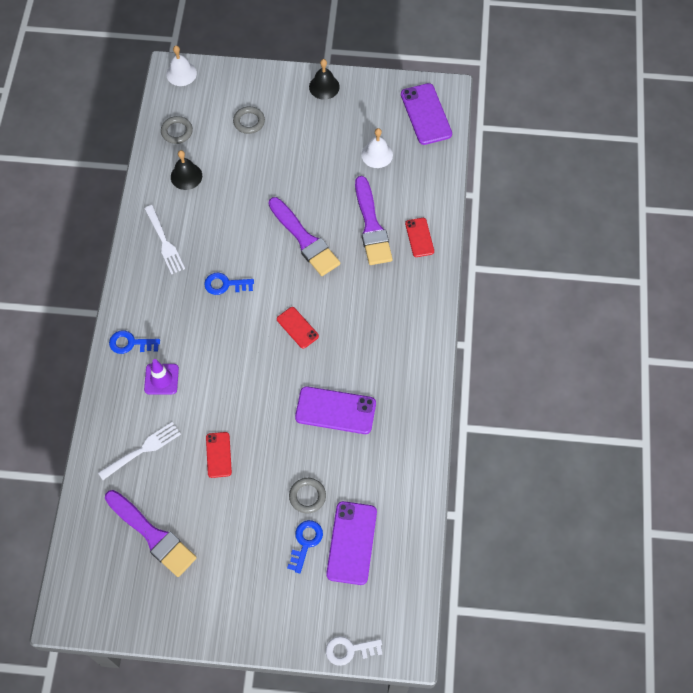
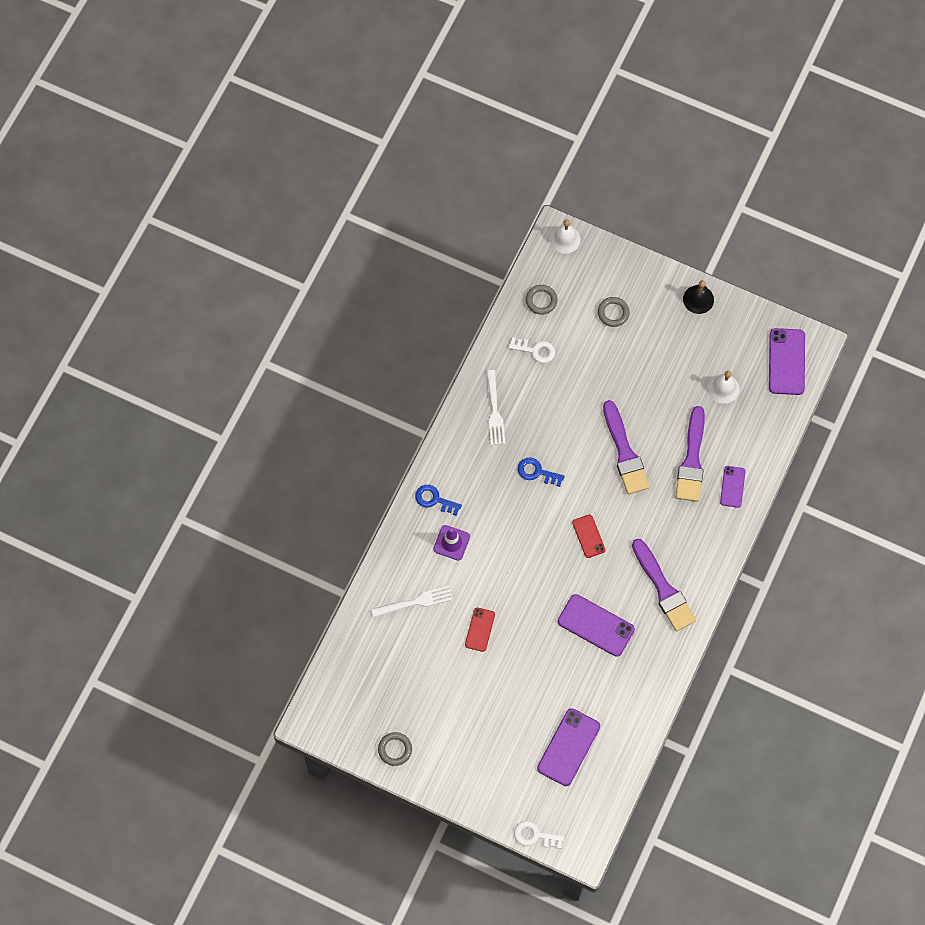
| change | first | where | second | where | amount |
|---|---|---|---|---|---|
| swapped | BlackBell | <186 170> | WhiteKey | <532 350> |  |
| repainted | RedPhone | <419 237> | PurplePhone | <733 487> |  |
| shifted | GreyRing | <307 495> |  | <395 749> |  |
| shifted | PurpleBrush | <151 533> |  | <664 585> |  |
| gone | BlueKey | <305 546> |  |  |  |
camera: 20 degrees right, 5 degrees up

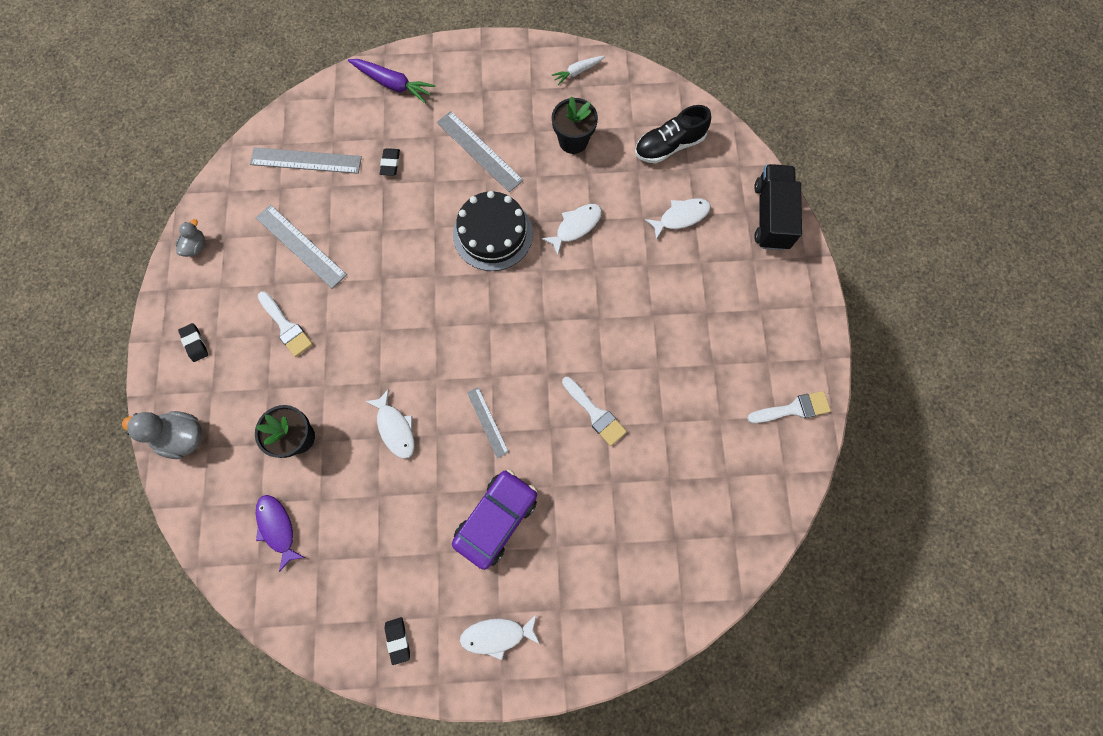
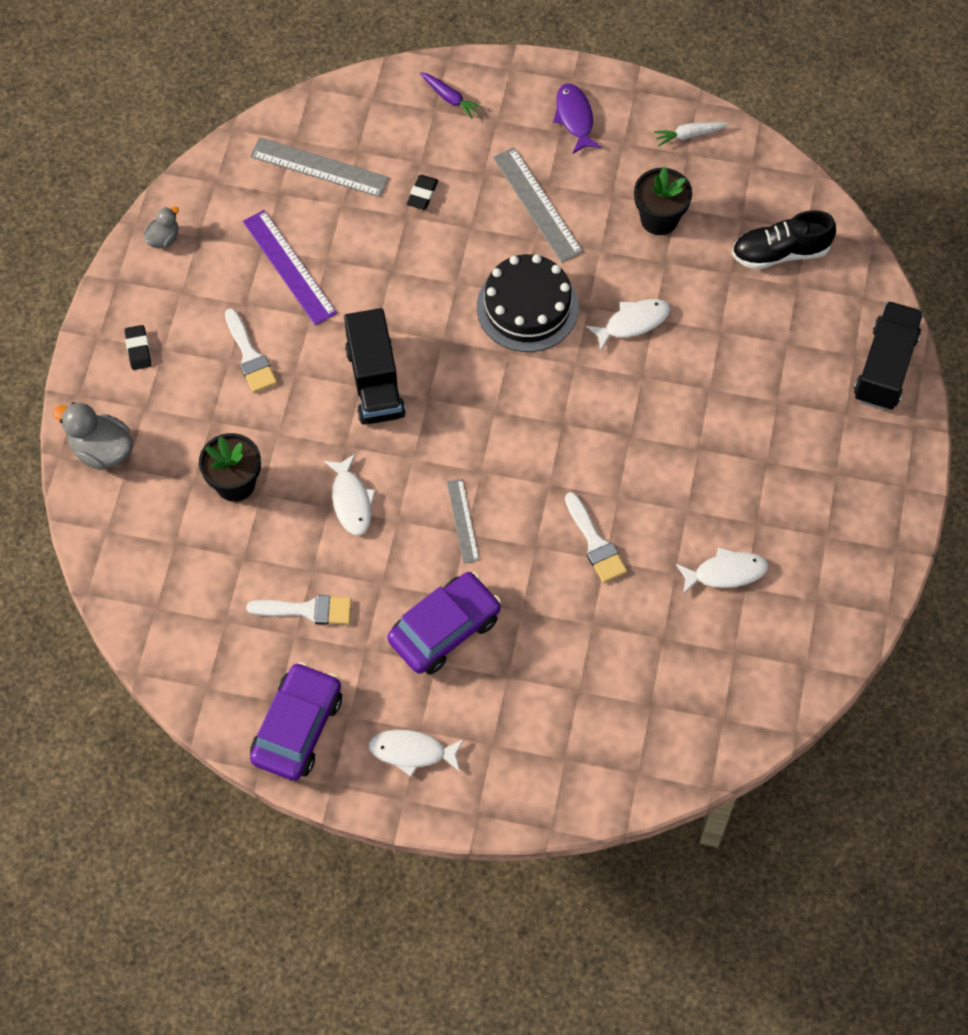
| change | first | where | second | where | amount |
|---|---|---|---|---|---|
| scaled | PurpleCarrot | <391 81> |  | <451 95> | x0.62 |
| shifted | WhiteFish | <678 218> |  | <722 570> |  |
| repainted | GreyRuler | <301 247> | PurpleRuler | <290 267> |  |
| shifted | WhiteBrush | <789 407> |  | <299 610> |  |
| shifted | PurpleFish | <280 533> |  | <577 119> |  |
| swapped | BlackEraser | <397 641> | PurpleCar | <296 721> |  |
| new |  |  | BlackTruck | <375 366> |  |
camera: 15 degrees right, 10 degrees down

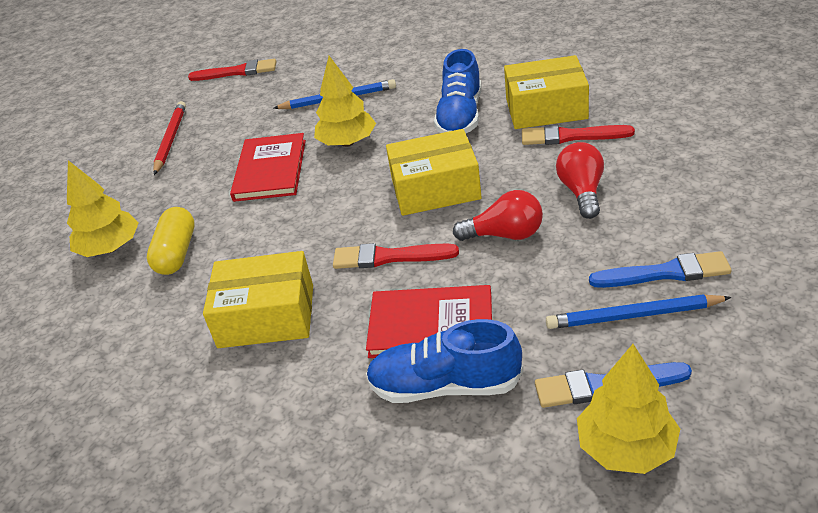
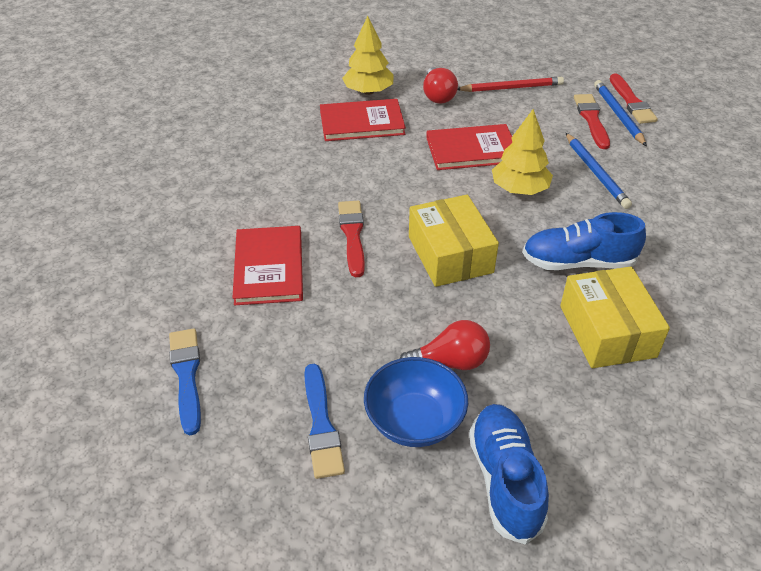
| change | first | where | second | where | amount |
|---|---|---|---|---|---|
| shifted | RedBrush | <578 135> |  | <592 121> |  |
| shifted | RedLightBulb | <498 215> |  | <440 85> |  |
| swapped | YellowCapsule | <171 241> | RedBook | <363 120> |  |
| gone | YellowBox | <258 299> |  |  |  |
| shifted | BluePencil | <639 311> |  | <620 113> |  |
| shifted | BlueShoe | <444 361> |  | <509 474> |  |
| gone | YellowTree | <628 409> |  |  |  |
| new |  |  | BlueBowl | <416 402> |  |
camera: 75 degrees right, 5 degrees up

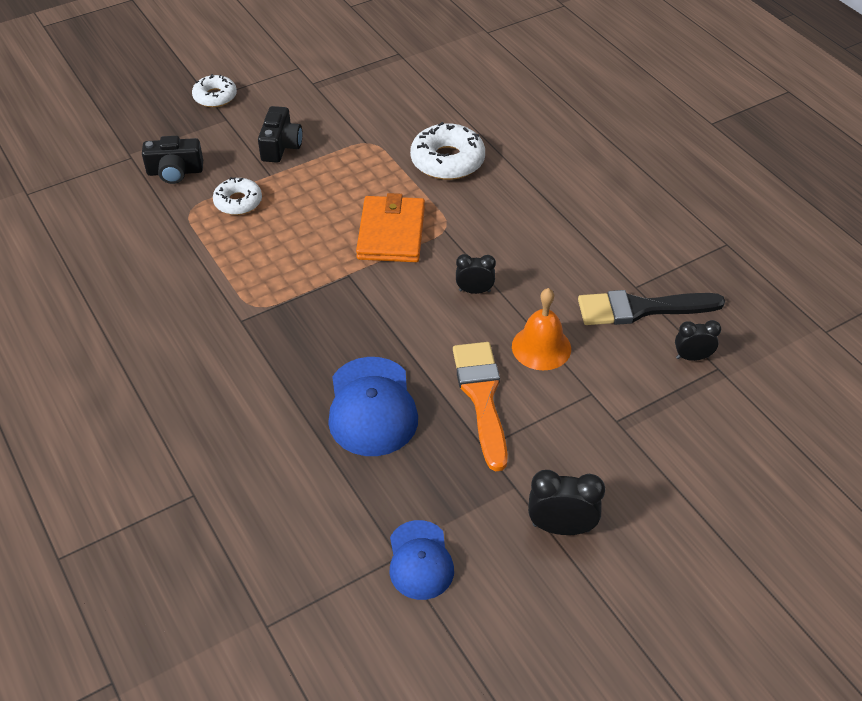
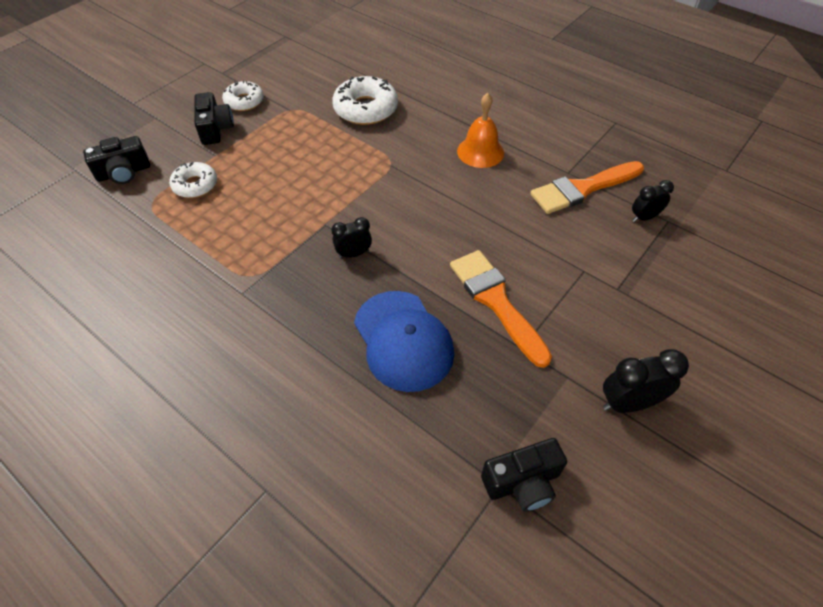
| change | first | where | second | where | amount |
|---|---|---|---|---|---|
| shifted | WhiteDonut | <214 90> |  | <243 95> |  |
| gone | OrangeWallet | <390 227> |  |  |  |
| shifted | BlackClock | <476 274> |  | <351 237> |  |
| shifted | OrangeBell | <541 329> |  | <480 130> |  |
| repainted | BlackBrush | <651 307> | OrangeBrush | <587 187> |  |
| swapped | BlueCap | <422 560> | BlackCamera | <524 475> |  |
camera: 20 degrees left, 5 degrees up

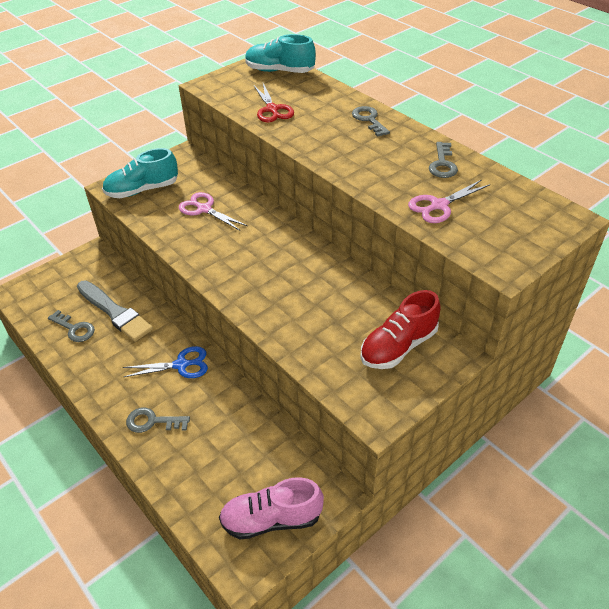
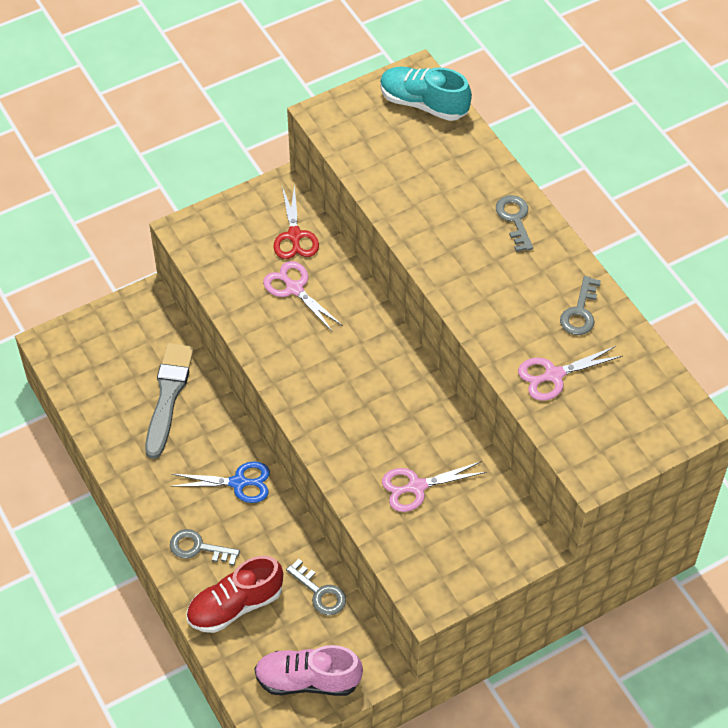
| change | first | where | second | where | amount |
|---|---|---|---|---|---|
| shifted | RedScissors | <273 102> |  | <296 221> |  |
| gone | TurquoiseShoe | <140 173> |  |  |  |
| rotated | GreyBrush | <115 311> |  | <169 401> | 135 degrees counterclockwise |
| shifted | RedShoe | <400 329> |  | <234 594> |  |
| shifted | GreyKey | <71 326> |  | <316 587> |  |
| new |  |  | PinkScissors | <434 486> |  |
camera: 10 degrees right, 10 degrees up

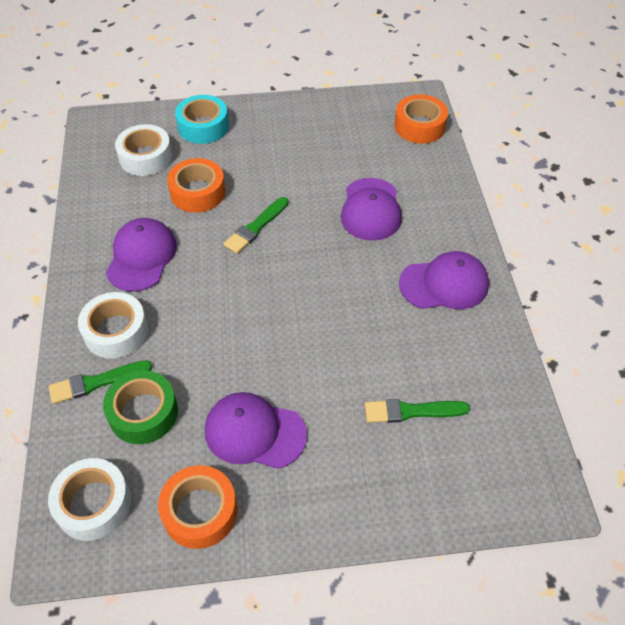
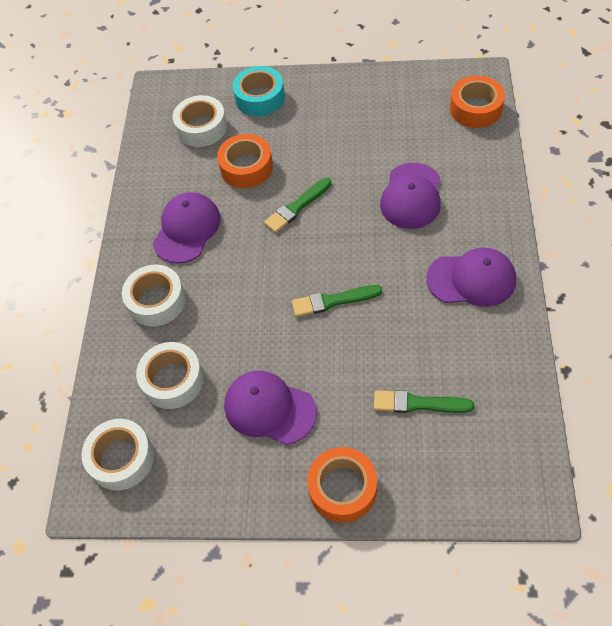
| change | first | where | second | where | amount |
|---|---|---|---|---|---|
| shifted | GreenBrush | <100 382> |  | <337 301> |  |
| repainted | GreenTape | <140 407> | WhiteTape | <170 375> |  |
| shifted | OrangeTape | <198 507> |  | <342 485> |  |
camera: 15 degrees right, 5 degrees up

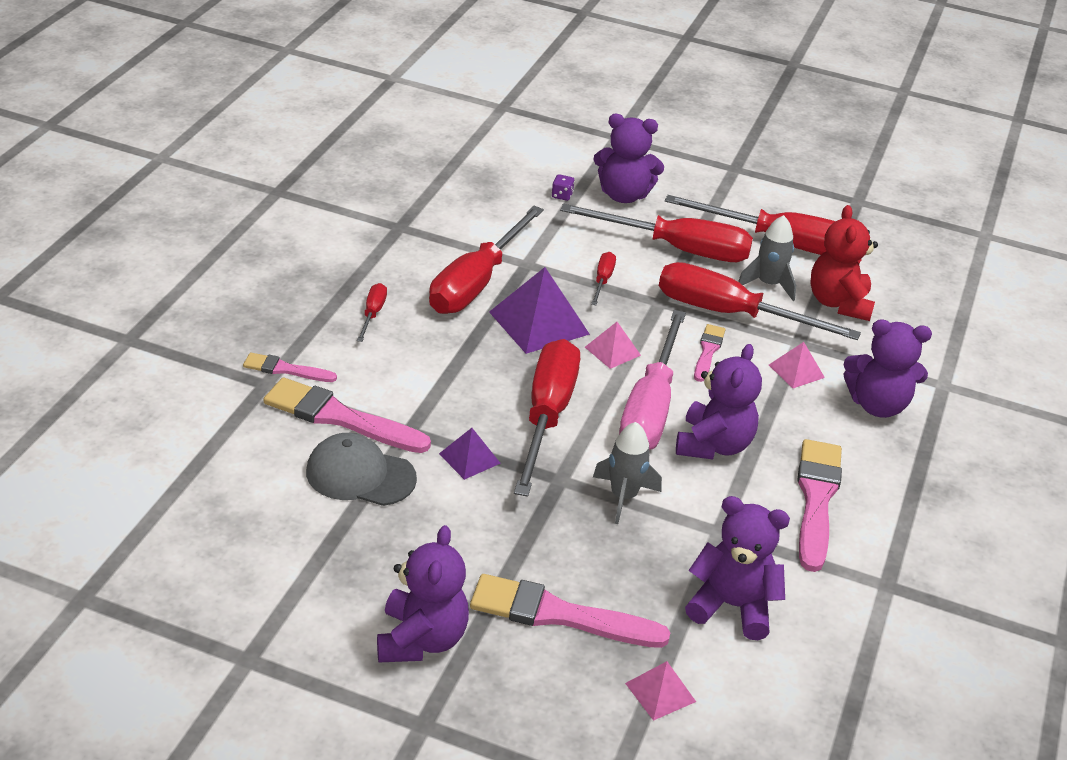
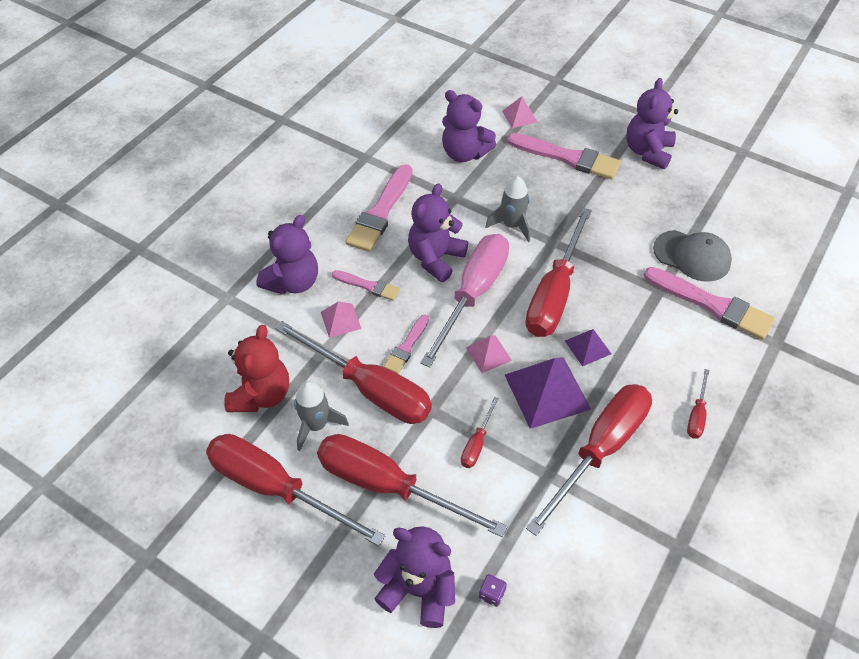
| change | first | where | second | where | amount |
|---|---|---|---|---|---|
| rotated | PurpleTeddyBear | <887 368> |  | <287 255> | 105 degrees clockwise |
| shifted | PinkBrush | <290 367> |  | <366 285> |  |
| shifted | PurplePyramid | <470 454> |  | <588 347> |  |
camera: 165 degrees left, 15 degrees up

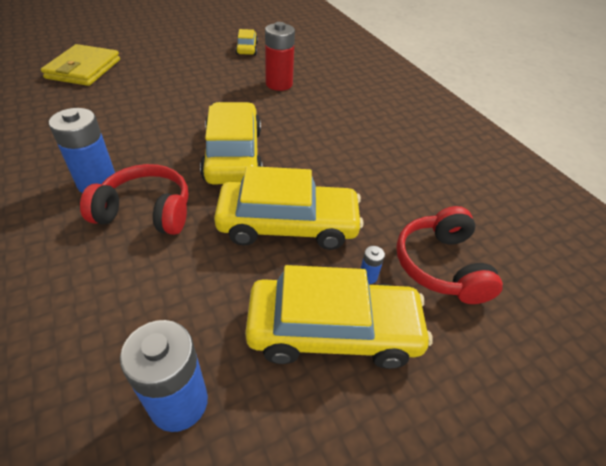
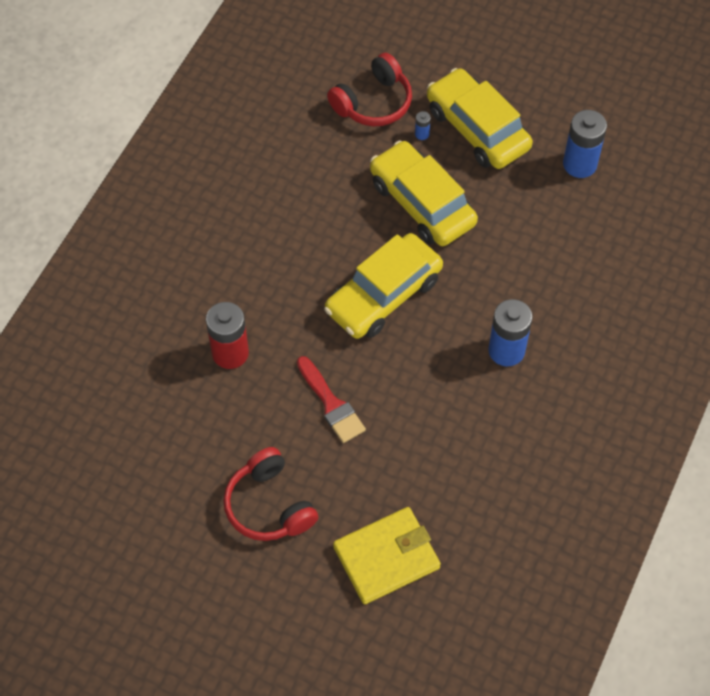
| change | first | where | second | where | amount |
|---|---|---|---|---|---|
| gone | YellowCar | <246 42> |  |  |  |
| shifted | RedHeadphones | <134 199> |  | <270 494> |  |
| new |  |  | RedBrush | <331 399> |  |
camera: 125 degrees left, 15 degrees up

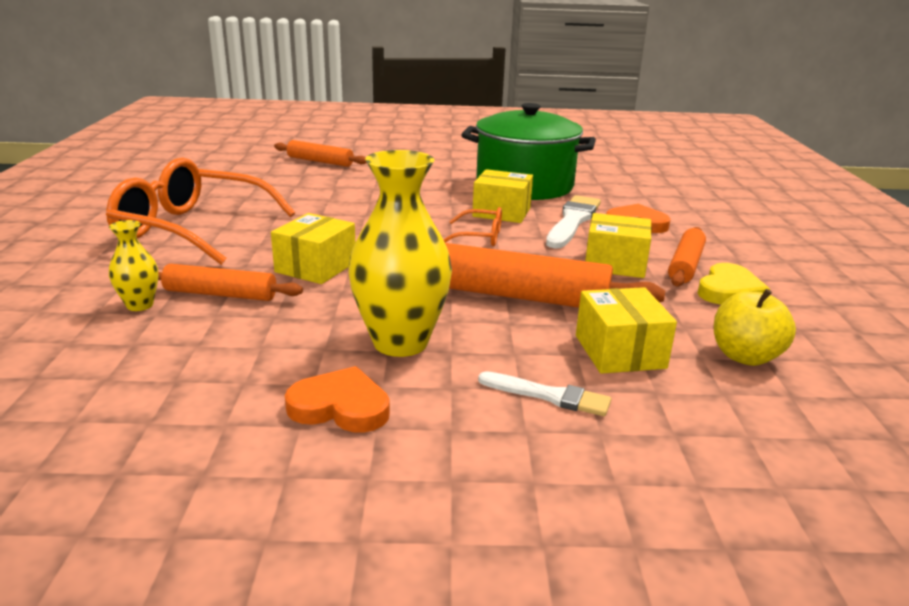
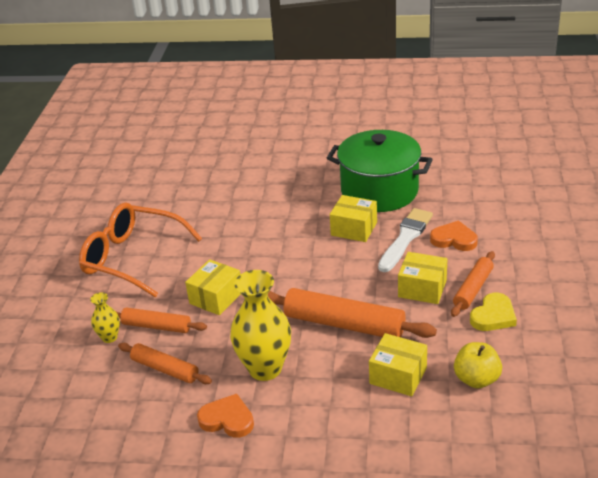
| change | first | where | second | where | amount |
|---|---|---|---|---|---|
| shifted | OrangeRollingPin | <320 153> |  | <165 363> |  |
| gone | OrangeGlasses | <473 226> |  |  |  |
| rotated | YellowBox | <626 330> |  | <398 364> | 60 degrees counterclockwise |
| gone | WhiteBrush | <544 393> |  |  |  |
camera: 10 degrees right, 10 degrees up

